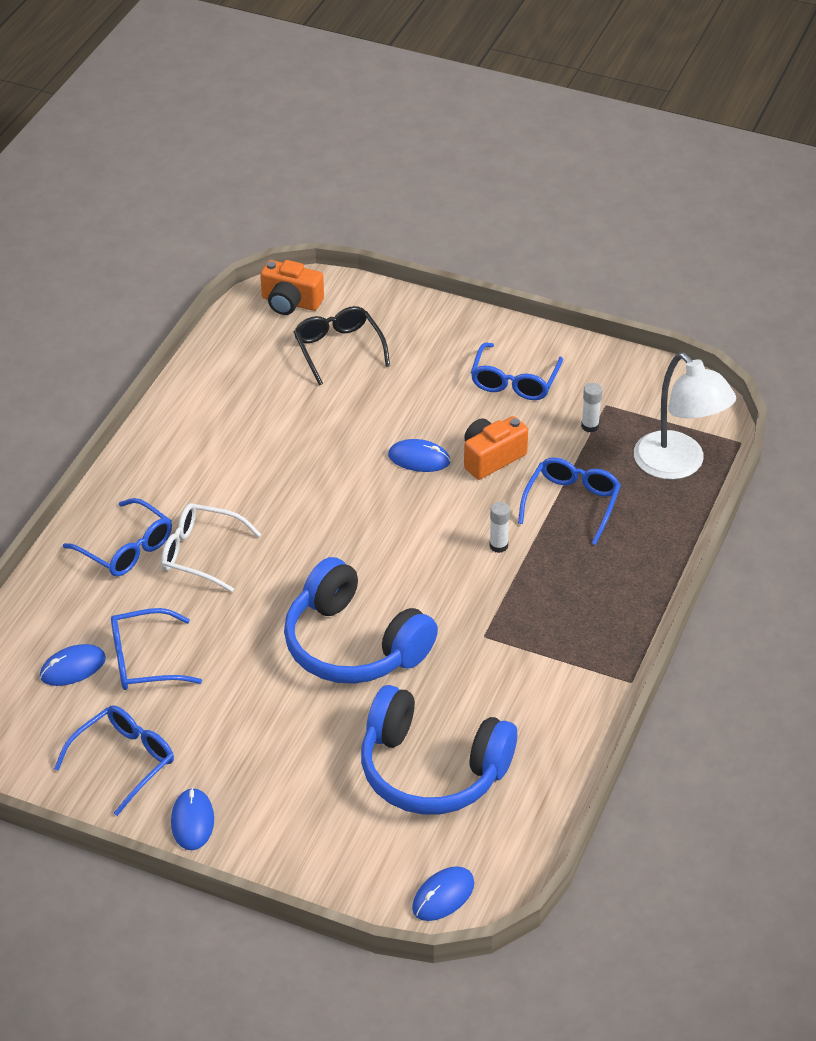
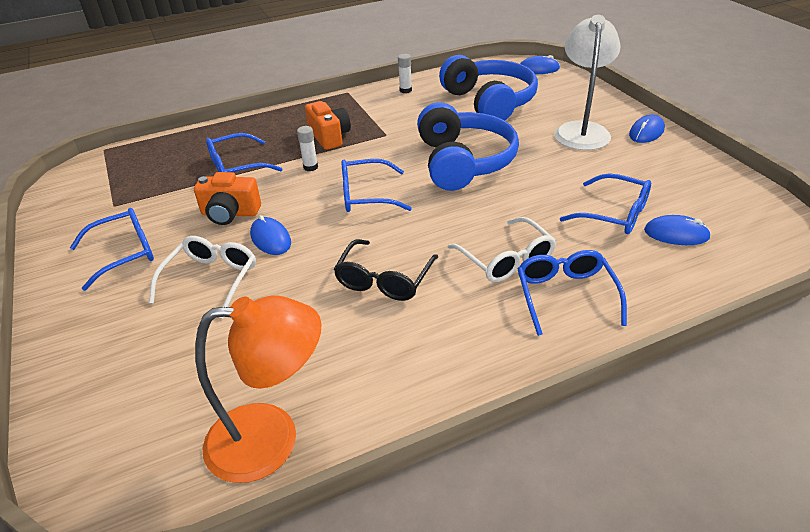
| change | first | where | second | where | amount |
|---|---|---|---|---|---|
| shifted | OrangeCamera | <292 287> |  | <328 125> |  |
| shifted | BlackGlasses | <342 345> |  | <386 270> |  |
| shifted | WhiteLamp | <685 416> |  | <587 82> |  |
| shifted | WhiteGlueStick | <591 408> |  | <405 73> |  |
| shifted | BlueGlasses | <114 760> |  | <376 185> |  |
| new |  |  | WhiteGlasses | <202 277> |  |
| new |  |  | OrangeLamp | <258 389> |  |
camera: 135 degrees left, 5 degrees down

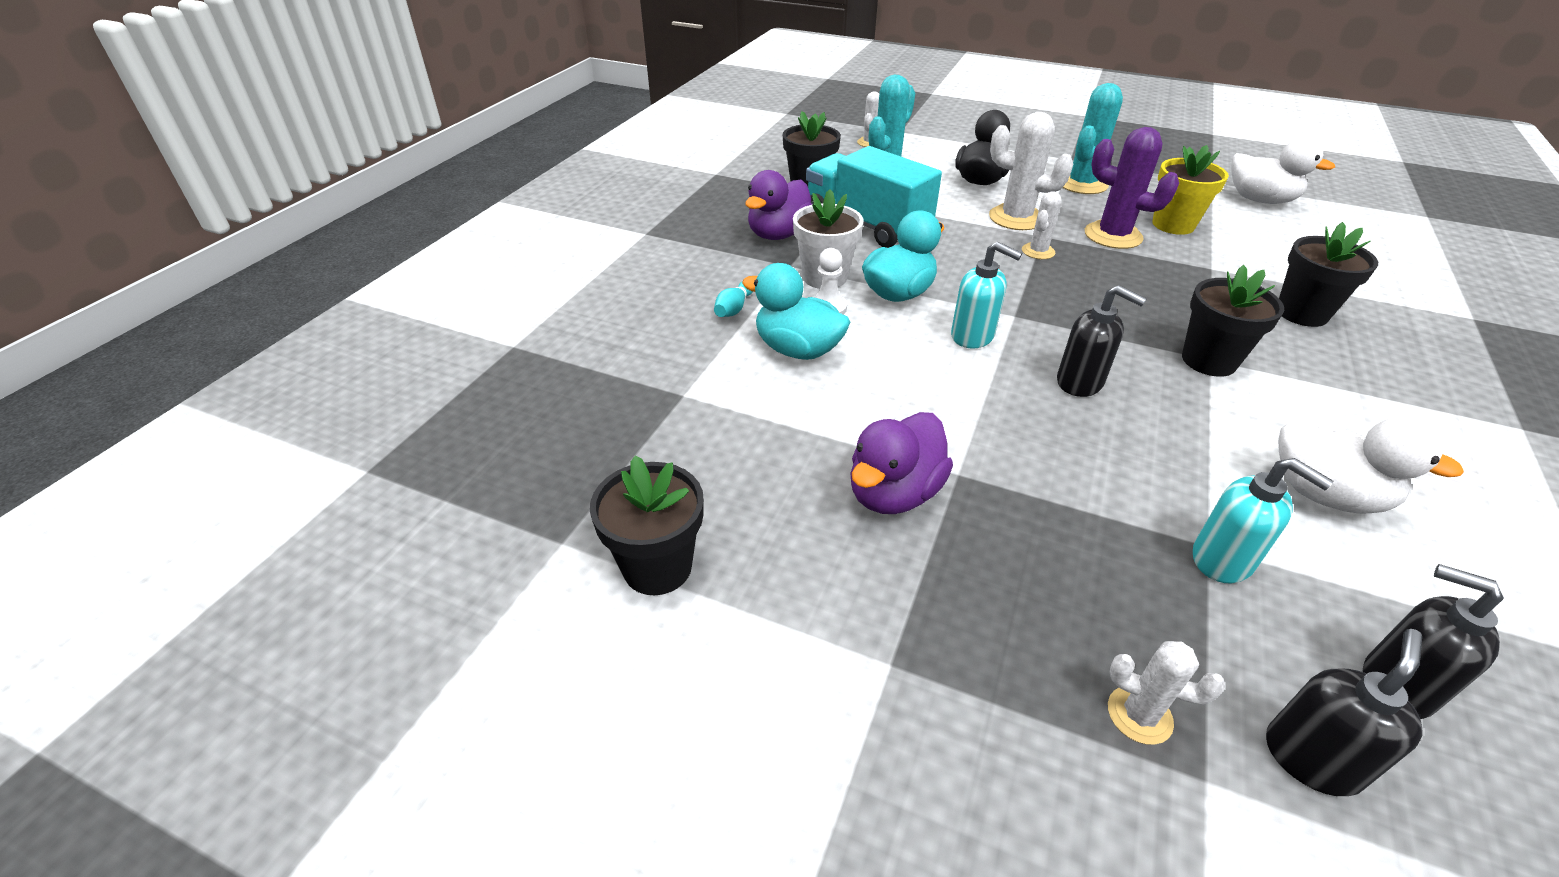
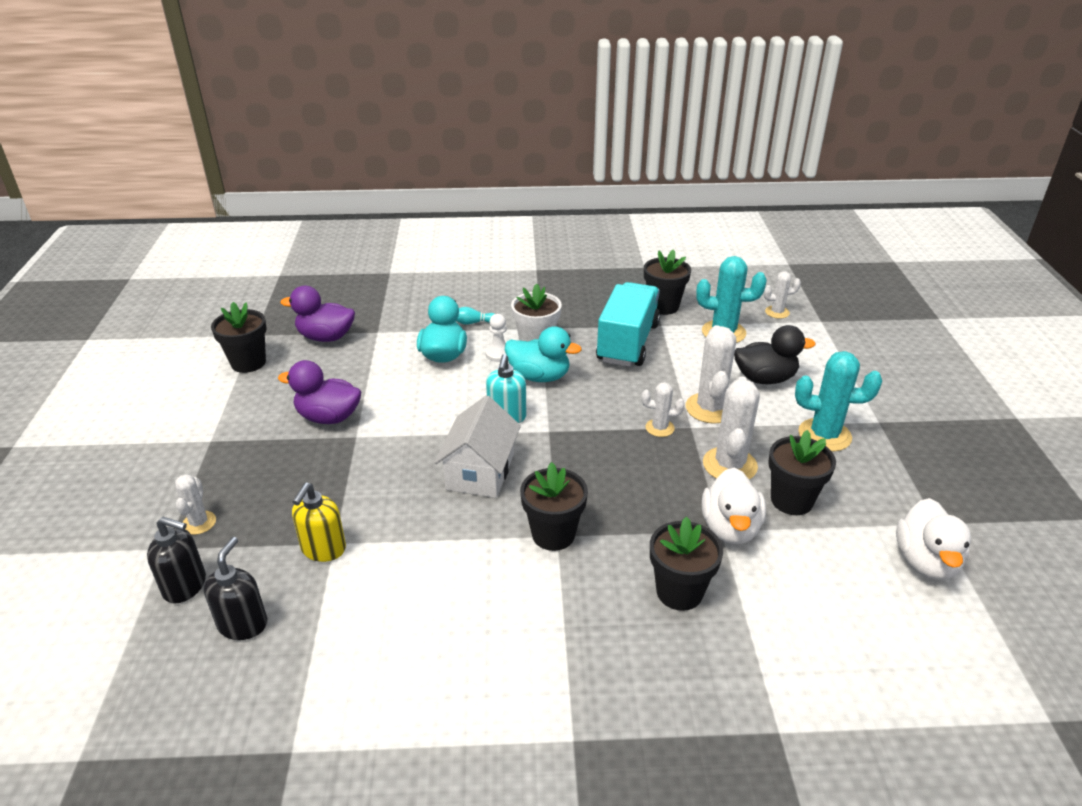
| change | first | where | second | where | amount |
|---|---|---|---|---|---|
| repainted | PurpleCactus | <1132 188> | WhiteCactus | <731 428> |  |
| repainted | YellowFlowerPot | <1190 190> | BlackFlowerPot | <802 472> |  |
| shifted | PurpleDuck | <779 205> |  | <317 314> |  |
| swapped | BlackSoapDispenser | <1102 341> | WhiteHouse | <477 446> |  |
| shifted | WhiteDuck | <1371 465> |  | <734 506> |  |
| repainted | TurquoiseSoapDispenser | <1263 521> | YellowSoapDispenser | <319 522> |  |
camera: 65 degrees right, 5 degrees down

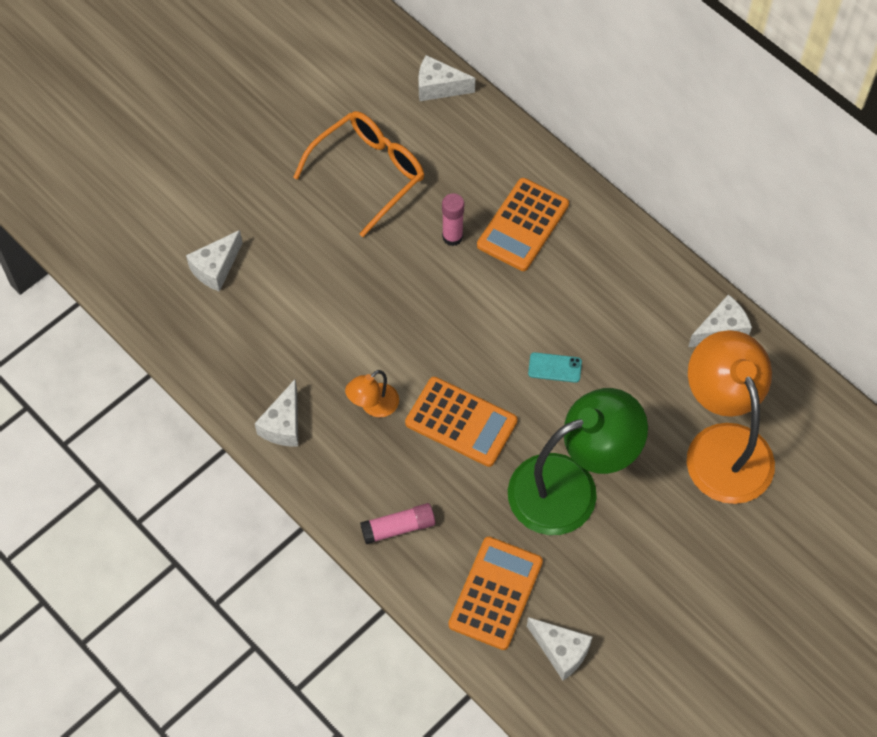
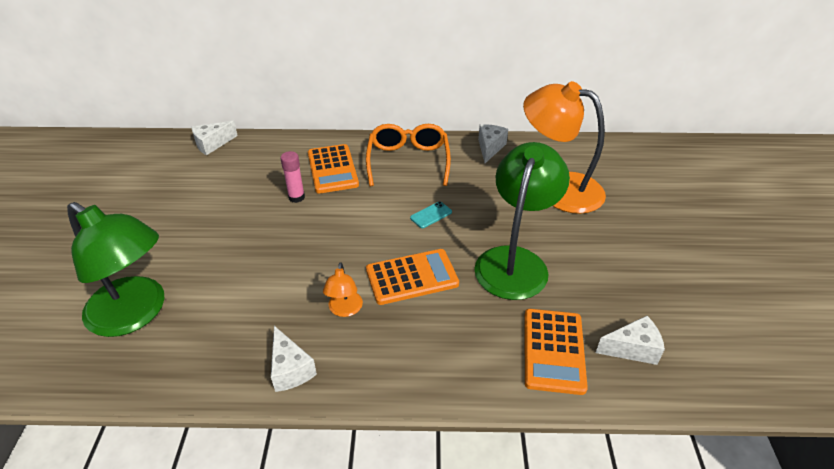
| change | first | where | second | where | amount |
|---|---|---|---|---|---|
| shifted | OrangeGlasses | <358 174> |  | <408 155> |  |
| swapped | WhiteCheese | <214 261> | GreenLamp | <115 269> |  |
| gone | PinkGlueStick | <397 523> |  |  |  |
| rotated | OrangeCalculator | <495 593> |  | <556 352> | 150 degrees counterclockwise |
camera: 45 degrees left, 20 degrees down

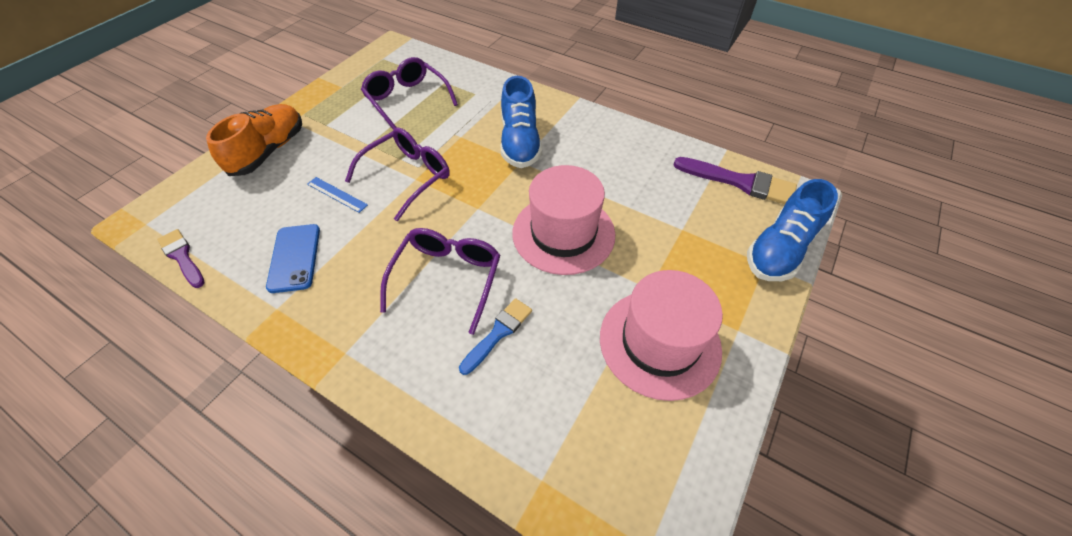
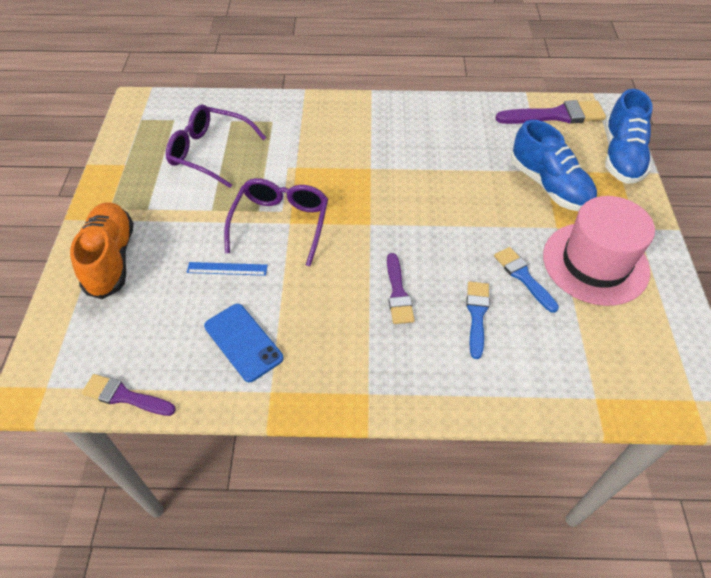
| change | first | where | second | where | amount |
|---|---|---|---|---|---|
| shifted | BlueShoe | <521 122> |  | <554 165> |  |
| gone | PinkHat | <563 220> |  |  |  |
| swapped | PurpleGlasses | <440 281> | PurpleBrush | <401 288> |  |
| new |  |  | BlueBrush | <526 280> |  |
camera: 30 degrees left, 0 degrees up

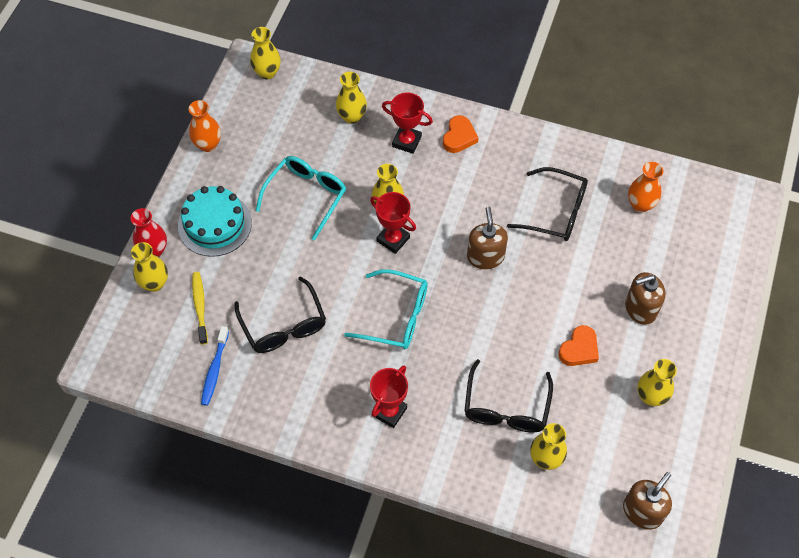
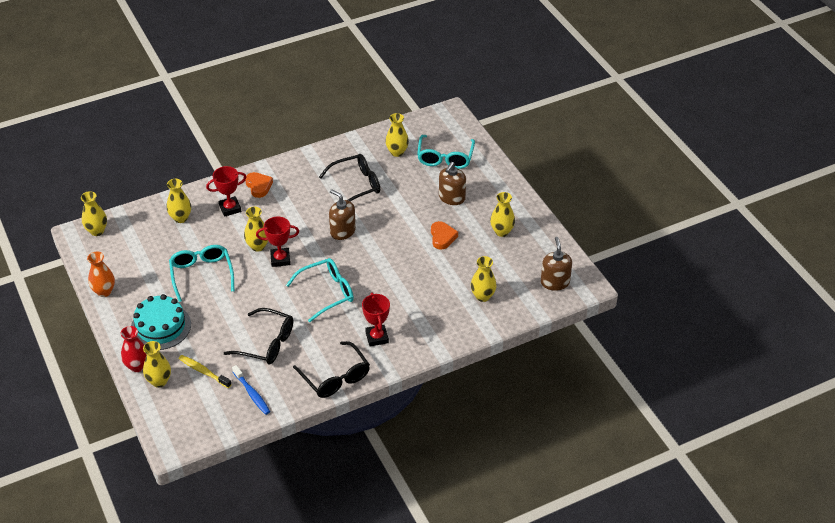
| change | first | where | second | where | amount |
|---|---|---|---|---|---|
| repainted | OrangeVase | <645 187> | YellowVase | <397 135> |  |
| shifted | BlackGlasses | <508 395> |  | <331 369> |  |
| new |  |  | TurquoiseGlasses | <446 152> |  |
camera: 45 degrees left, 15 degrees down

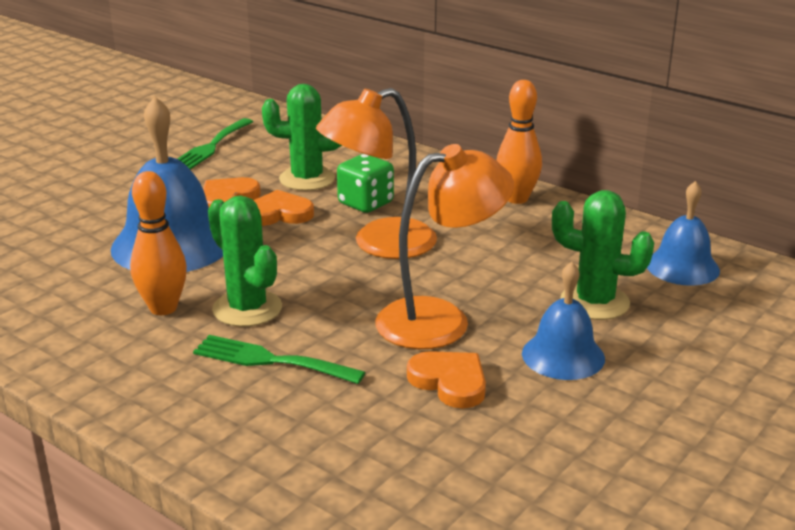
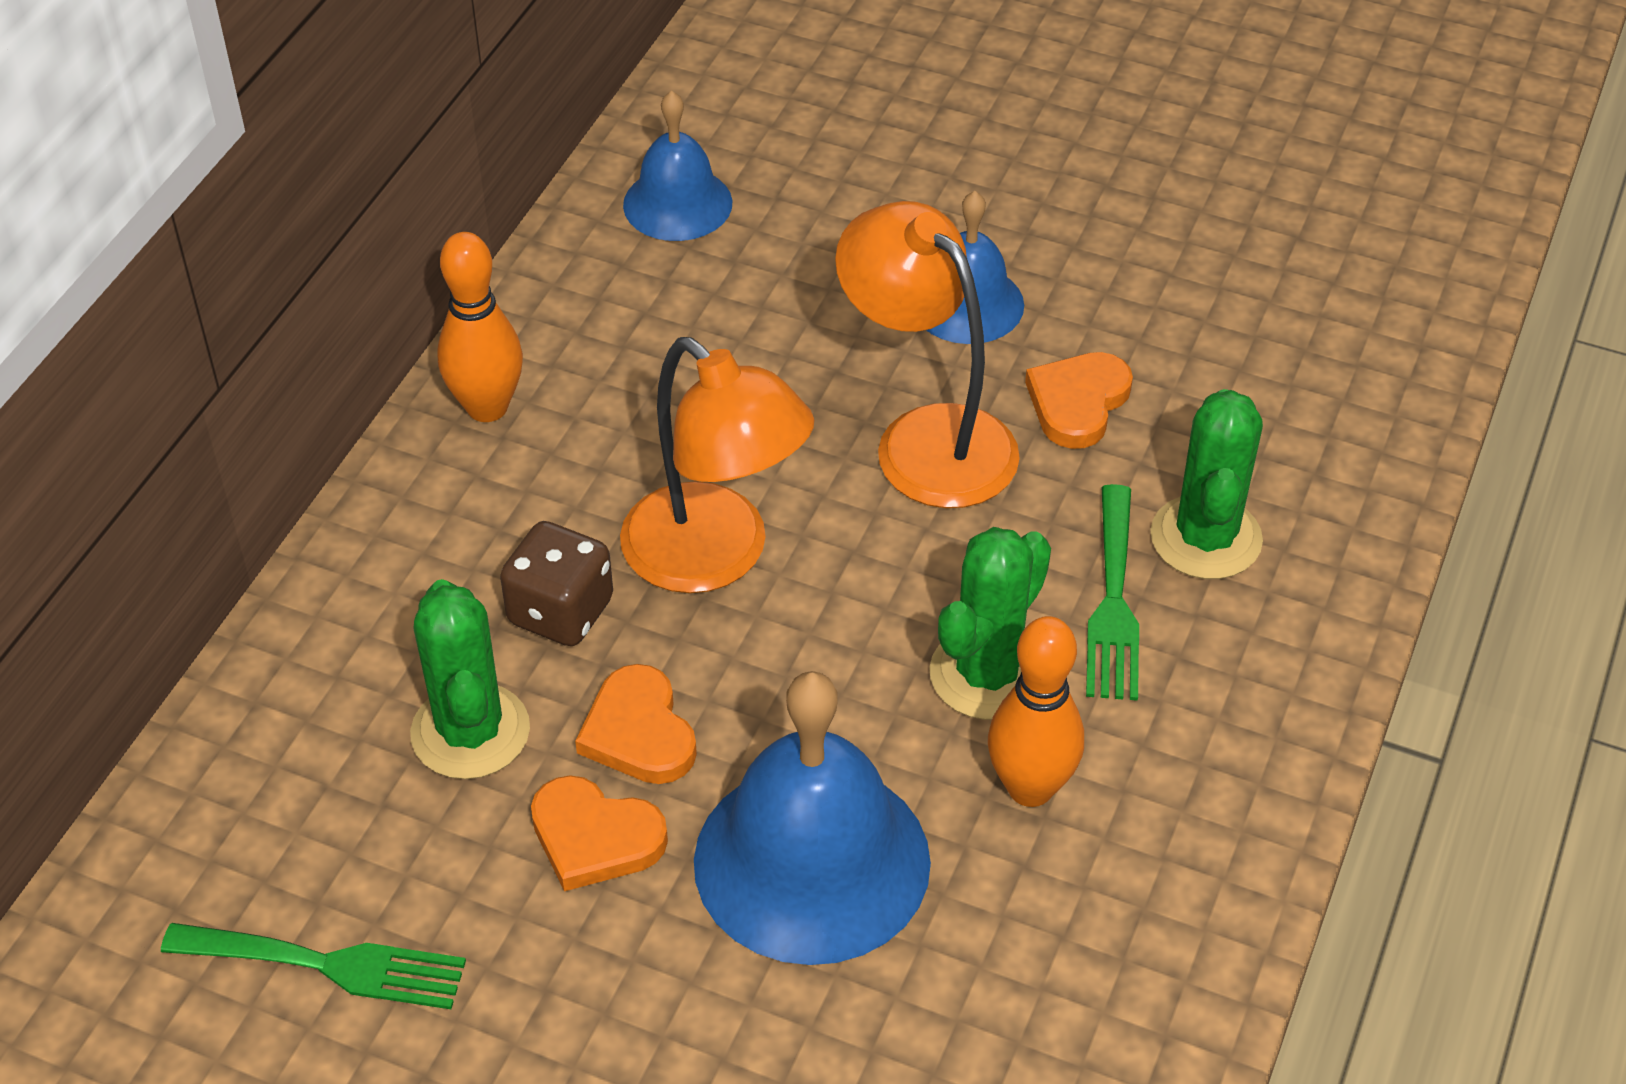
| change | first | where | second | where | amount |
|---|---|---|---|---|---|
| repainted | GreenDice | <365 183> | BrownDice | <556 583> |  |
| shifted | GreenCactus | <603 255> |  | <1206 484> |  |
camera: 105 degrees left, 20 degrees up

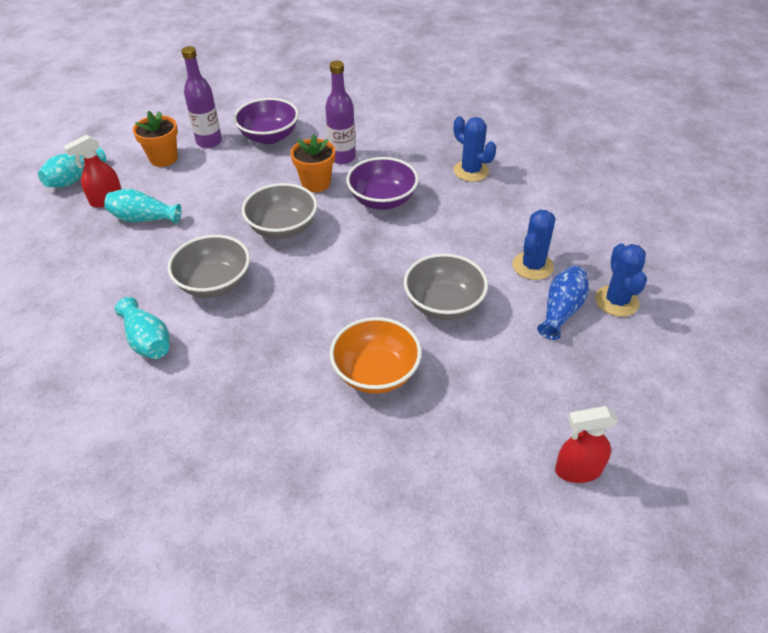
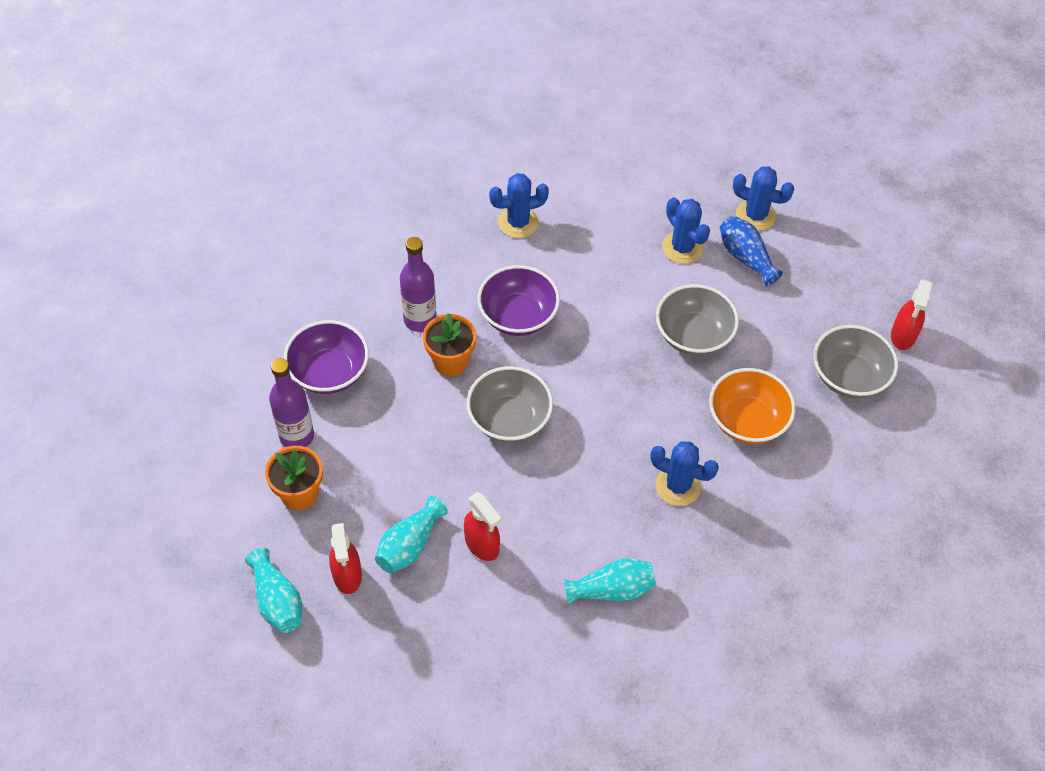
| change | first | where | second | where | amount |
|---|---|---|---|---|---|
| shifted | GreyBowl | <209 266> |  | <856 361> |  |
| new |  |  | BlueCactus | <684 473> |  |
| new |  |  | RedSprayBottle | <483 526> |  |
camera: 65 degrees left, 10 degrees up

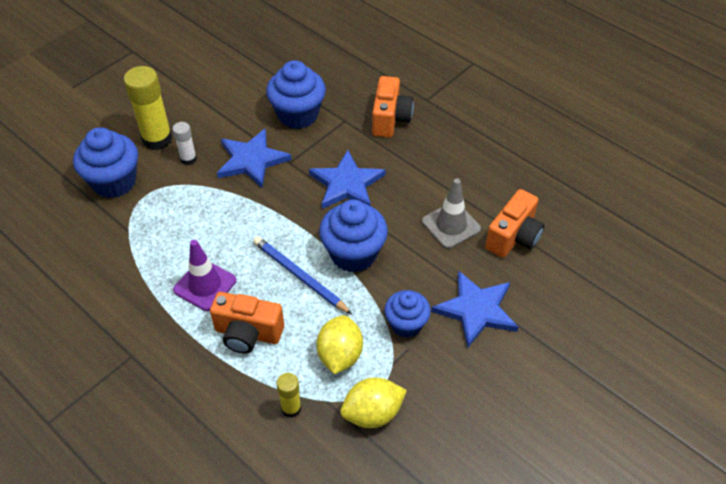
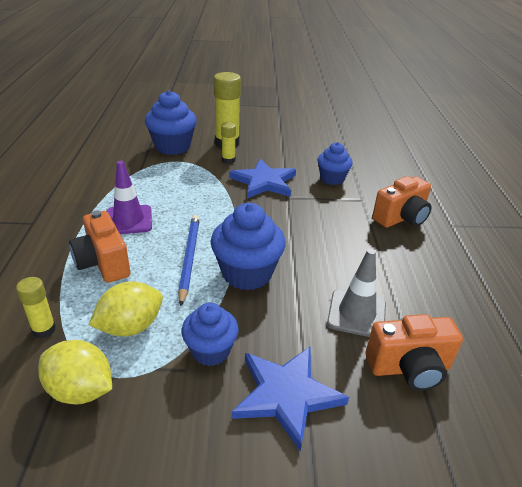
| change | first | where | second | where | amount |
|---|---|---|---|---|---|
| scaled | BlueCupcake | <296 94> |  | <335 163> | x0.64 |
| repainted | WhiteGlueStick | <185 143> | YellowGlueStick | <228 143> |  |
| gone | BlueStar | <347 179> |  |  |  |
camera: 45 degrees right, 15 degrees down

